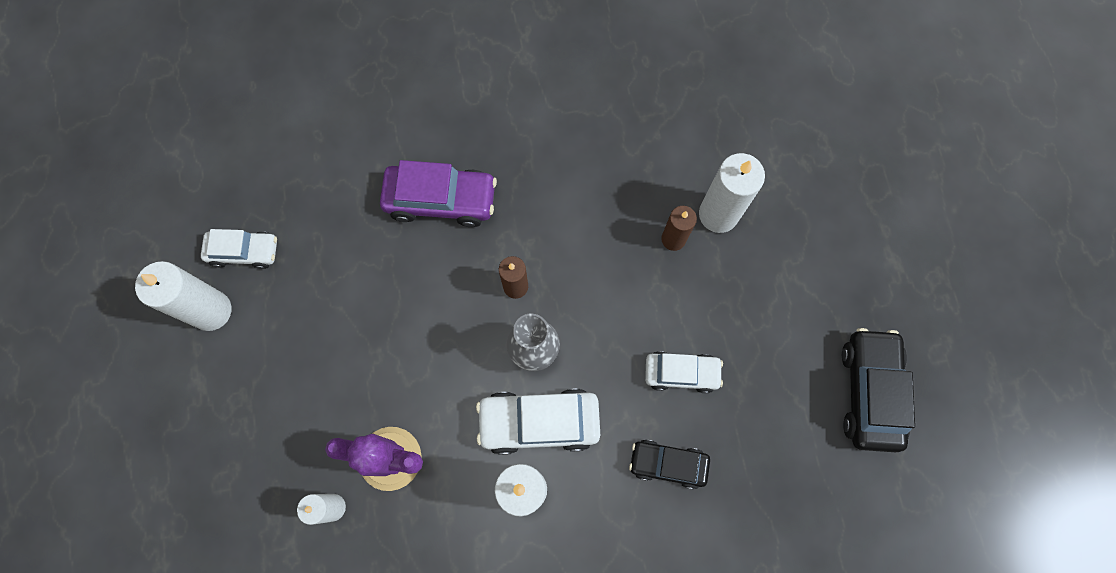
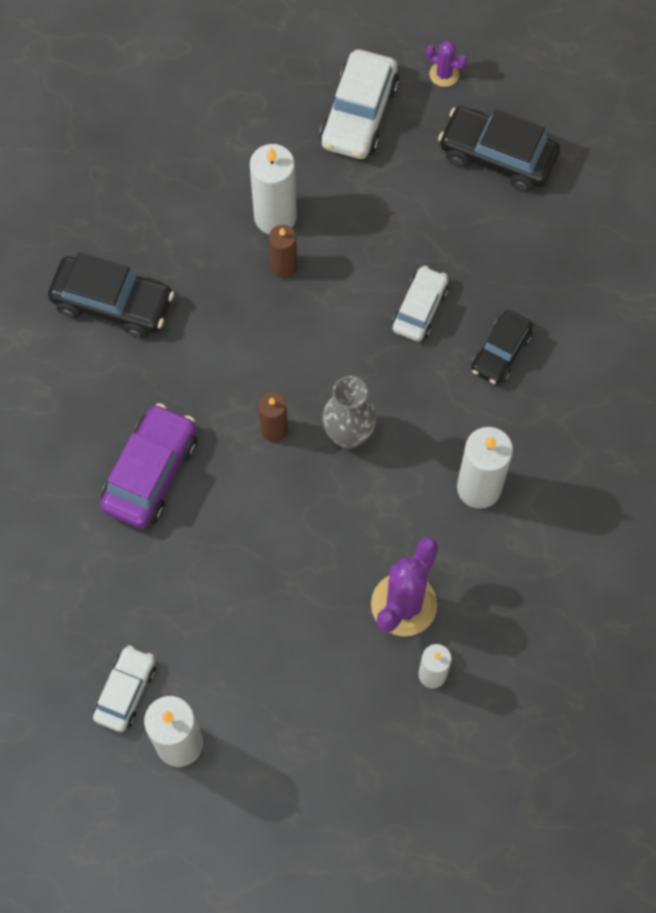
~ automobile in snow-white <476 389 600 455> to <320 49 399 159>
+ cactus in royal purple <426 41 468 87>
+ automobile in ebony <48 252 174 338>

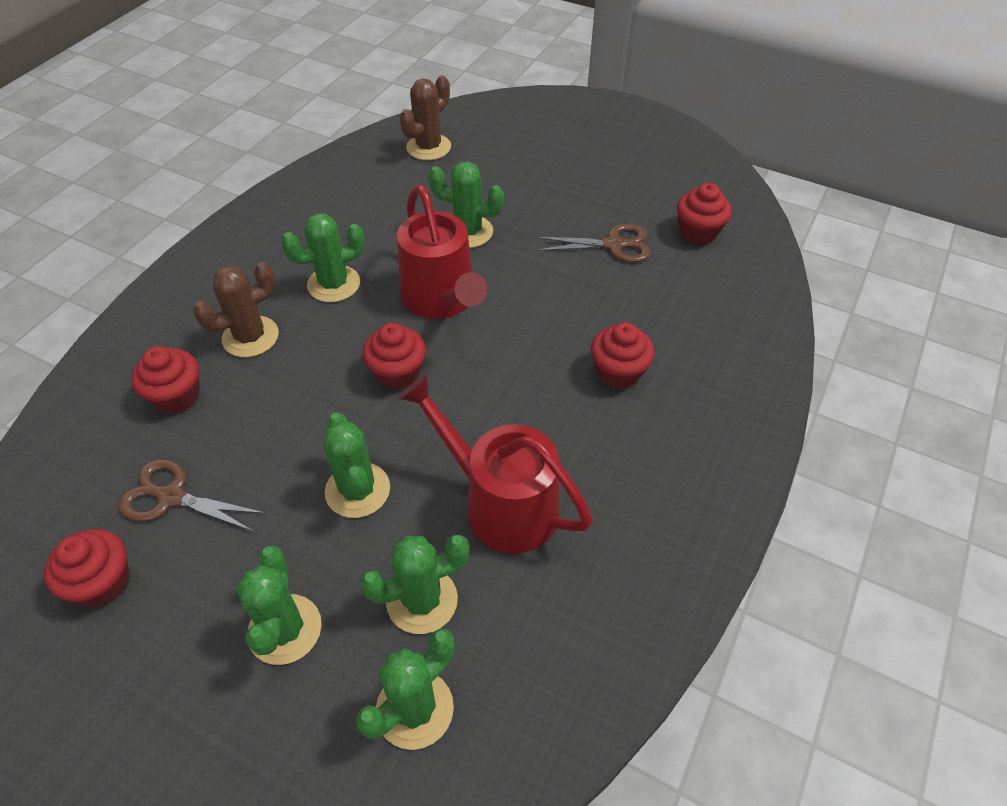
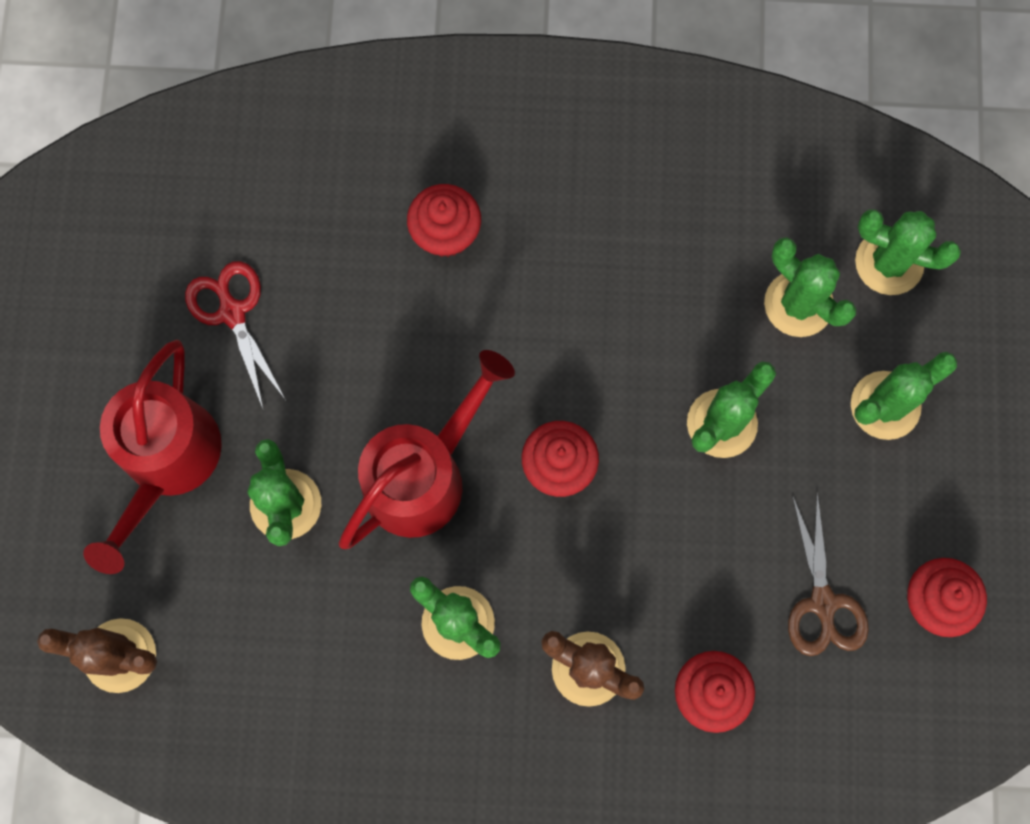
- muffin in crimson <677 183 732 245>
~ shears in dark brown <536 224 651 263> to shears in crimson <185 261 286 411>
~ watering can in crimson <398 374 593 554> to <83 340 222 574>

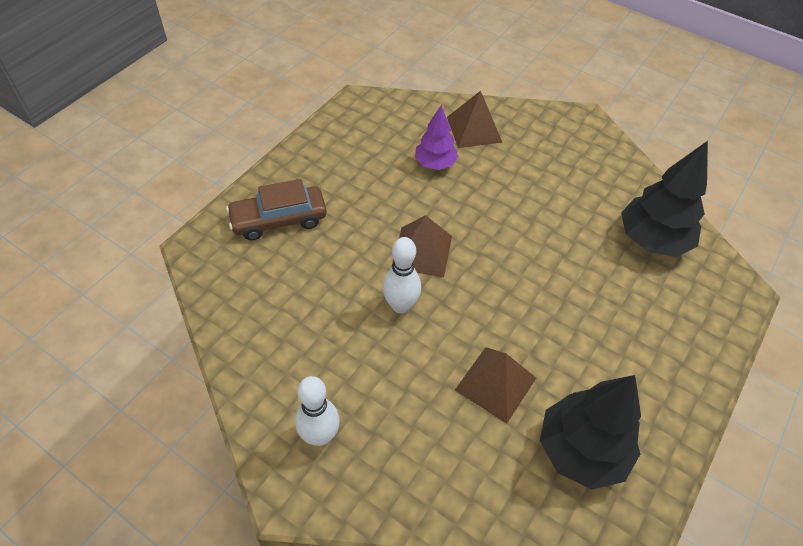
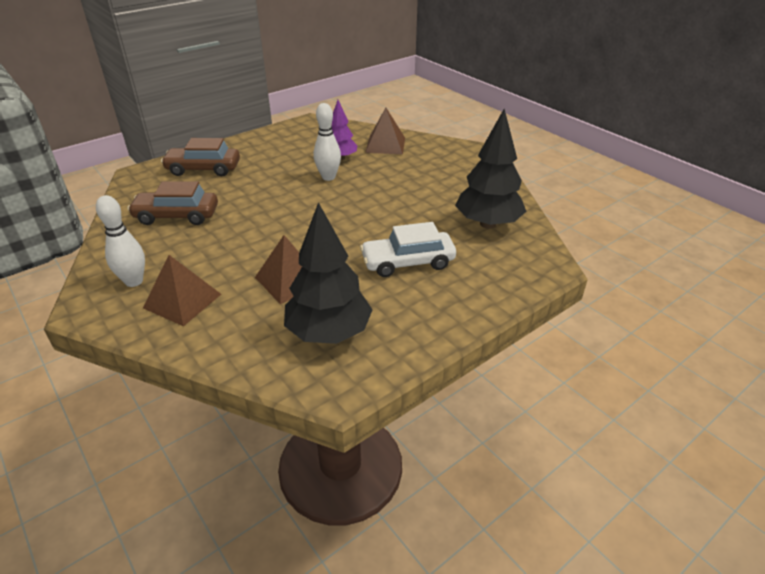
~ solid pyramid in dark brown <392 215 452 278> to <143 255 221 326>
~ bowling pin in snow-white <383 237 421 313> to <313 103 341 181>
+ automobile in dark brown <127 181 218 225>
+ automobile in snow-white <360 222 456 277>

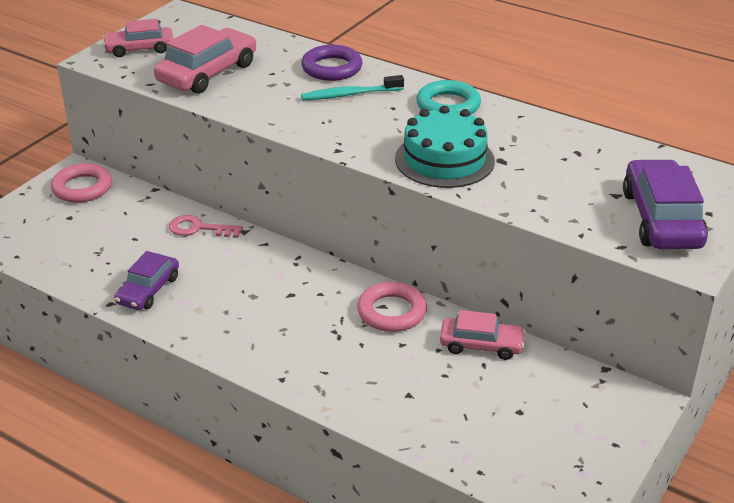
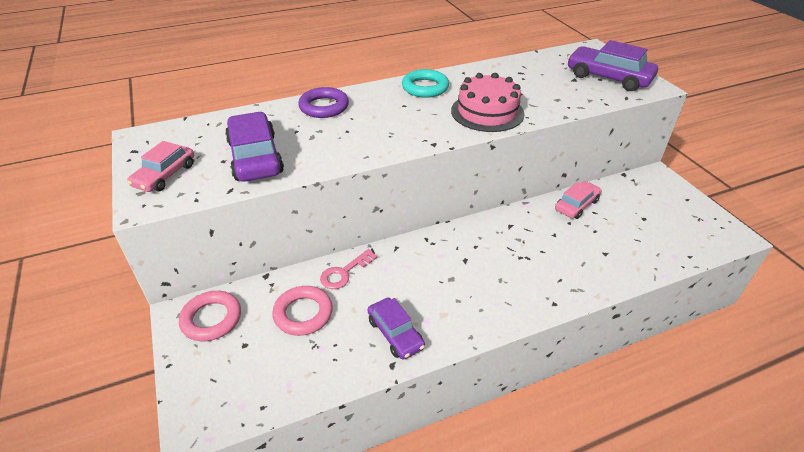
~ automobile in rosy <154 25 256 94> to automobile in royal purple <225 112 284 182>
- tooth brush in teal <301 75 404 100>
~ layer cake in teal <395 106 495 188> to layer cake in rosy <451 73 525 132>
~ hoop in rosy <357 282 427 332> to <272 286 333 336>

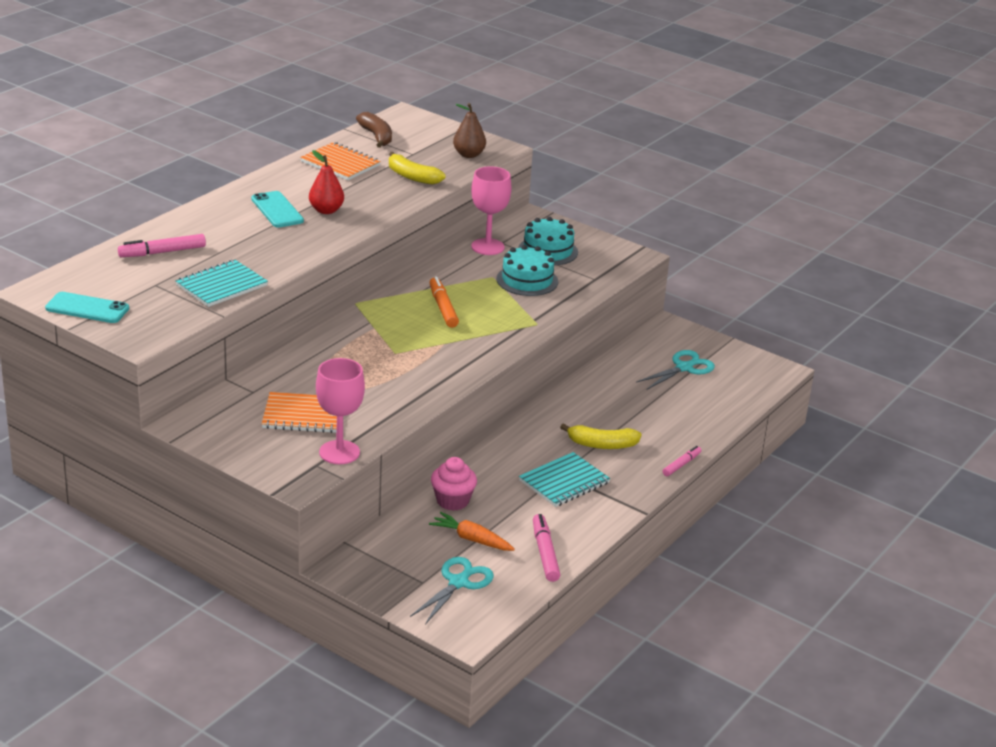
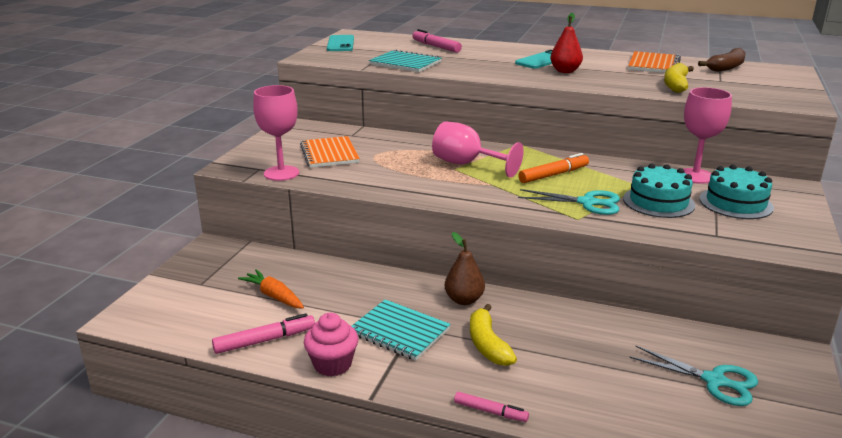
~ pear in dark brown <453 103 486 158> to <445 232 485 305>
~ muffin in rosy <431 457 477 511> to <304 313 358 377>
~ carrot in orange-coloured <429 512 515 551> = <238 269 304 309> 60 degrees counterclockwise
~ shears in teal <410 557 494 624> to <518 189 620 215>
+ chalice in rosy <432 121 524 177>

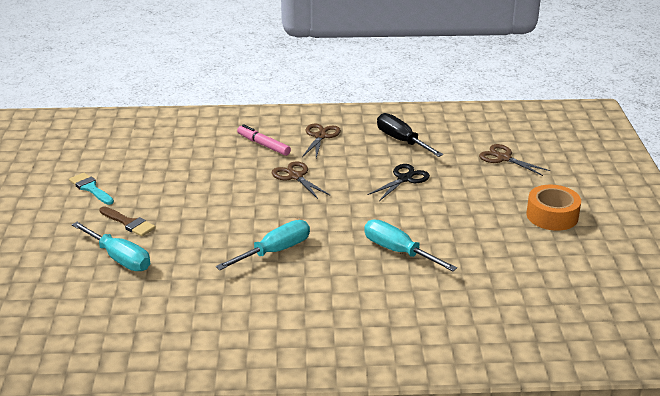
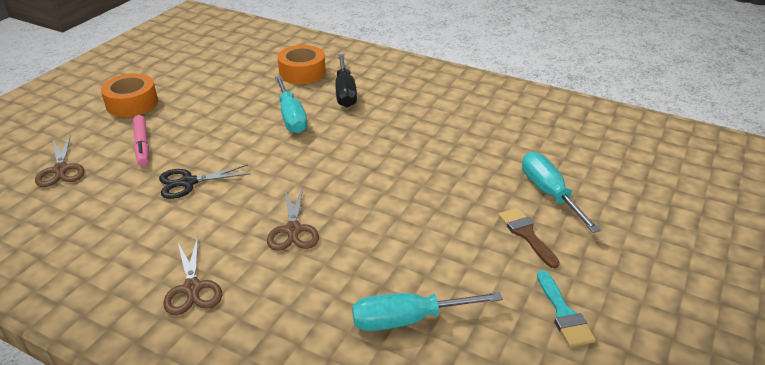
~ hand screwdriver in ebony <377 113 443 157> to <335 54 357 108>
~ felt pen in rosy <237 124 291 156> to <133 115 149 166>
~ shears in dark brown <302 124 341 158> = <163 236 222 315> 60 degrees counterclockwise
~ hand screwdriver in teal <216 220 310 270> to <352 292 503 331>
+ roll of tape in orange-coloured <277 45 326 84>

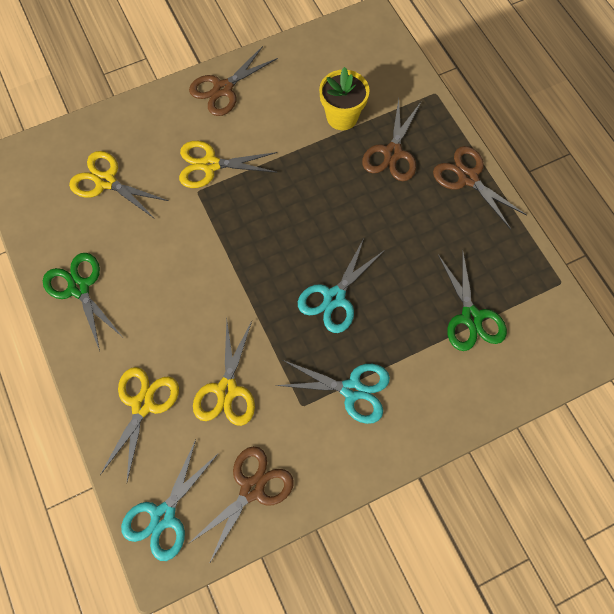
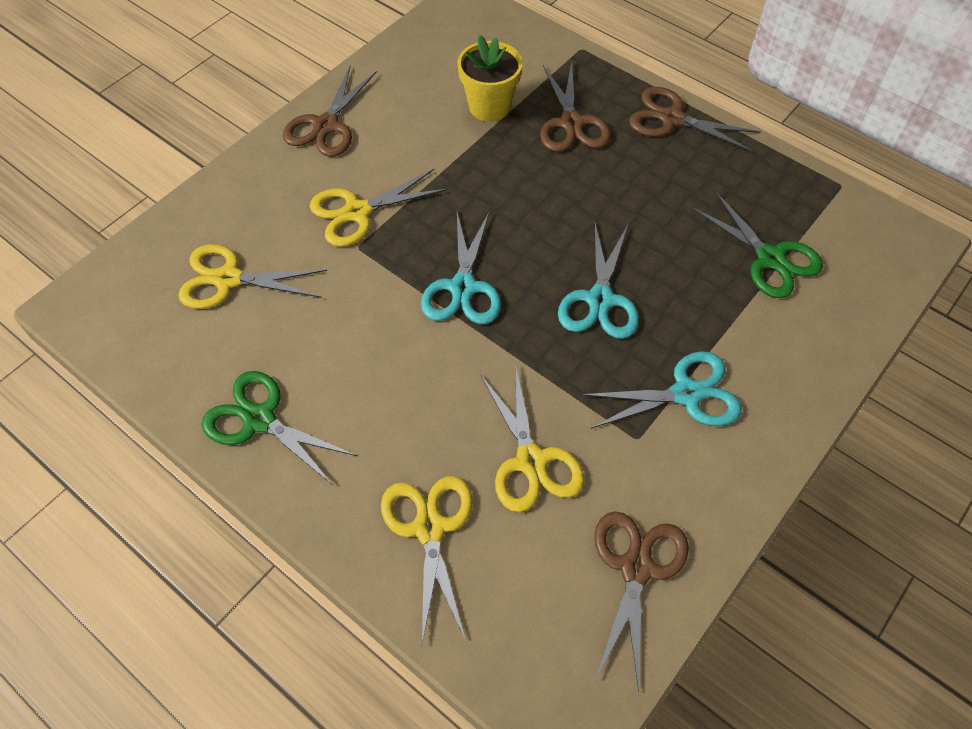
~ shears in teal <121 440 219 561> to <421 213 501 324>

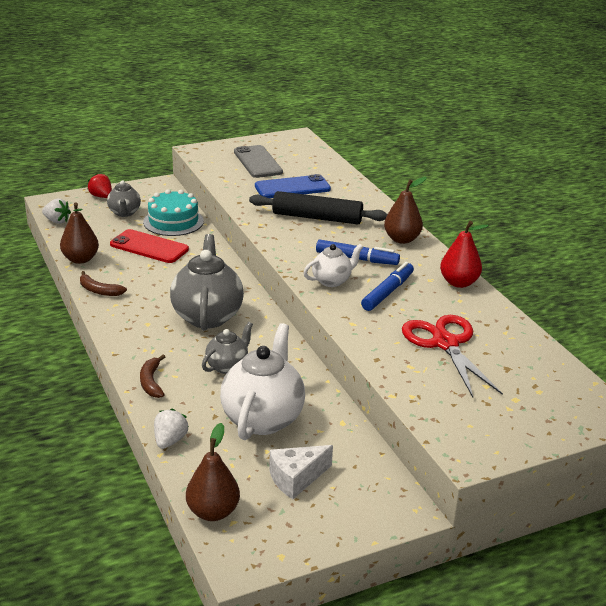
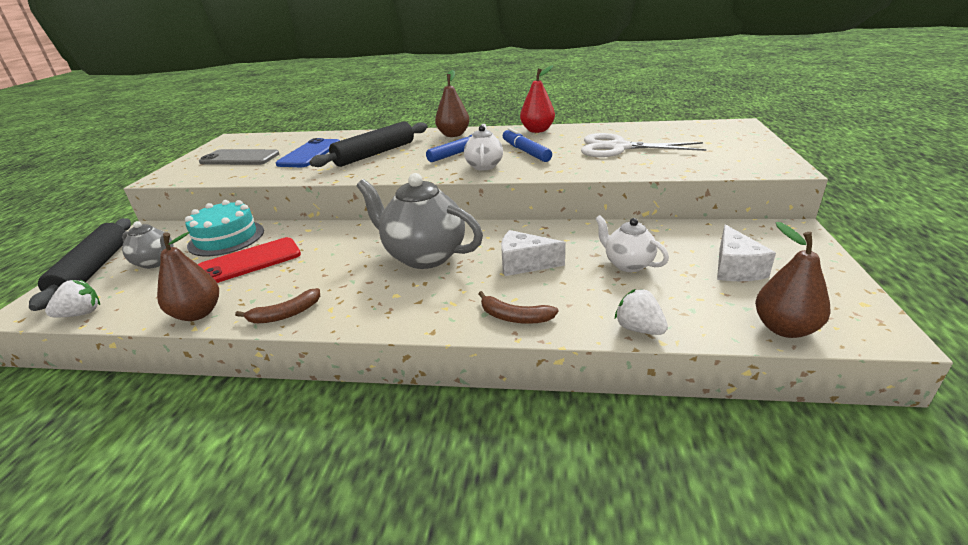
~ berry in crimson <87 173 112 198> to rolling pin in ebony <29 218 131 311>
~ shears in crimson <402 315 503 397> to shears in snow-white <581 133 706 157>
~ teapot in ash-grey <202 322 253 374> to piece of cheese in snow-white <501 230 565 276>
~ teapot in snow-white <220 323 305 440> = <595 215 669 272> x0.55

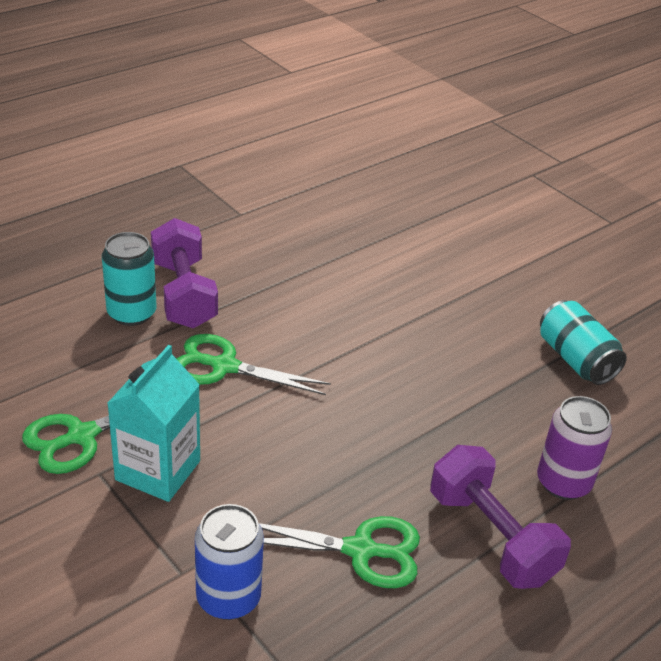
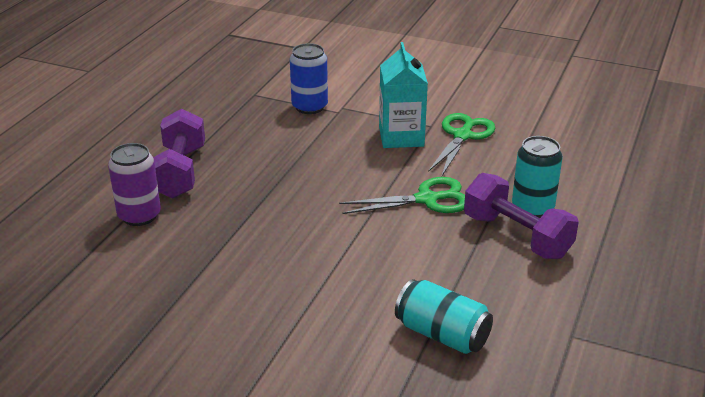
~ can in teal <540 300 627 385> to <395 279 493 354>
~ free weight in royal purple <430 445 571 589> = <153 109 205 199> 60 degrees clockwise
- shears in emerald <259 516 420 588>

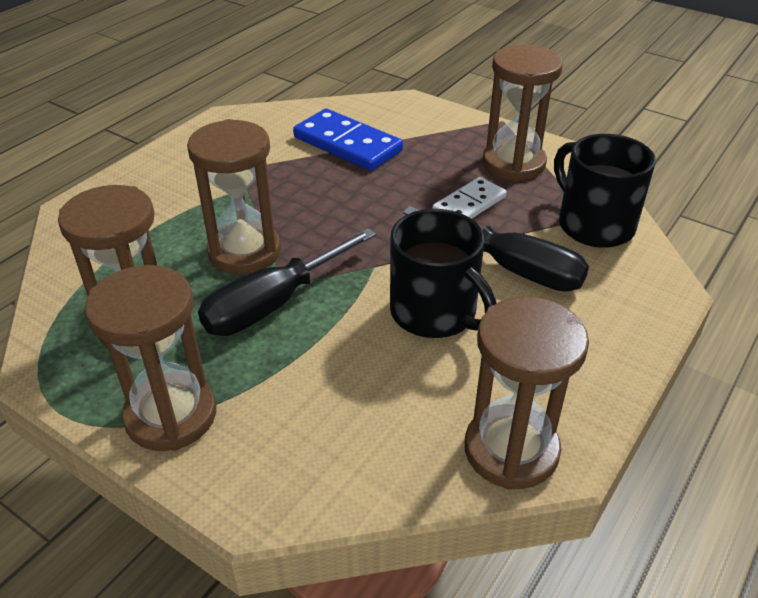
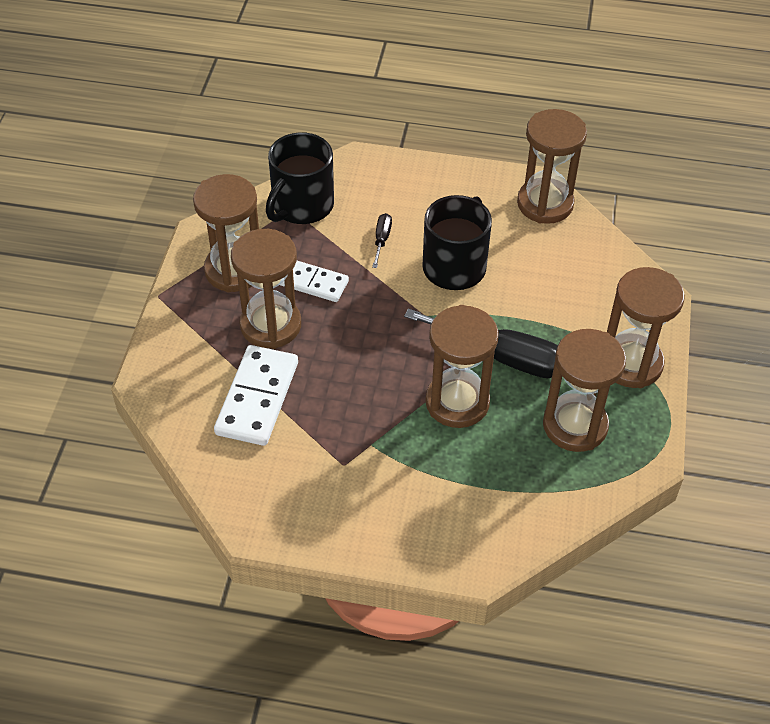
~ domino piece in blue <293 109 403 171> to domino piece in snow-white <214 345 298 446>
~ hand screwdriver in ebony <403 206 589 292> = <372 213 392 268> x0.46
+ hourglass in dark brown <231 229 301 349>

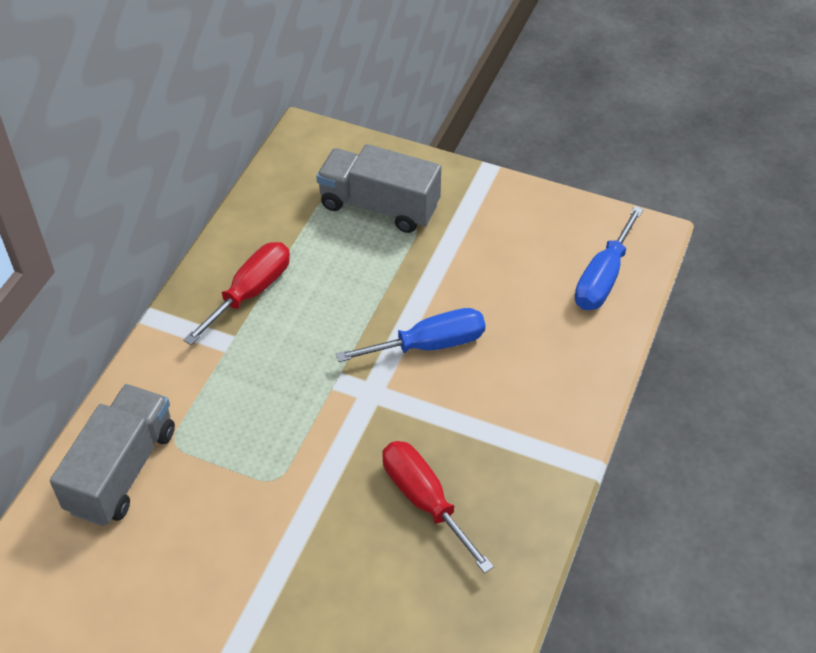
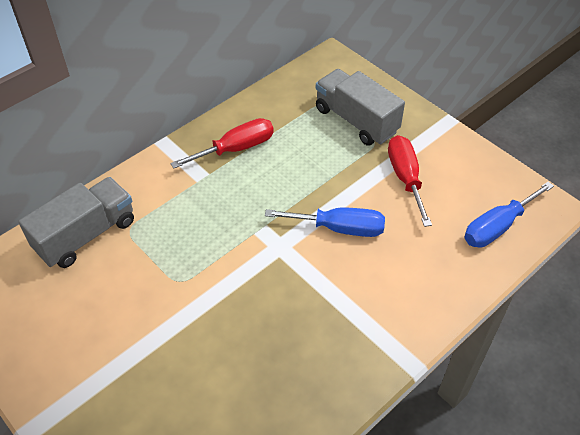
~ hand screwdriver in crimson <382 441 494 573> to <388 135 432 227>

